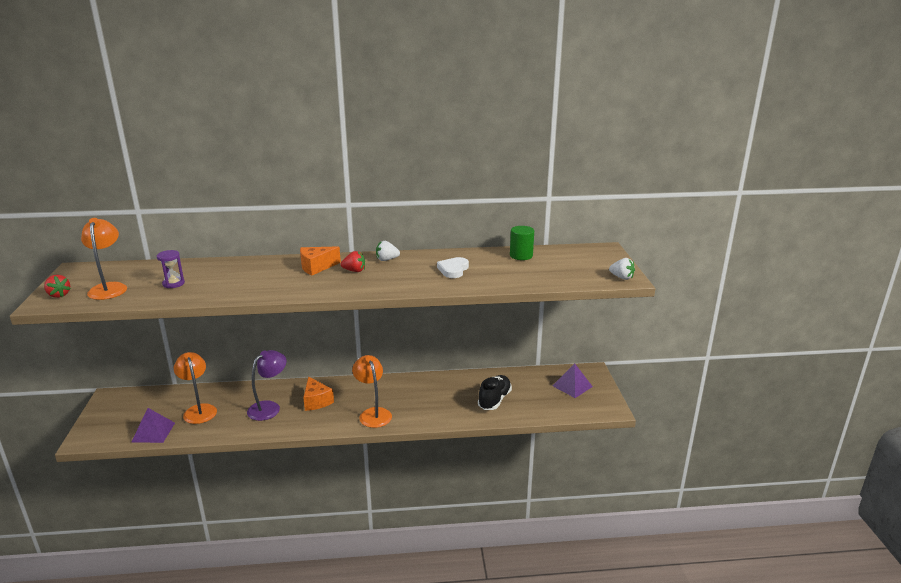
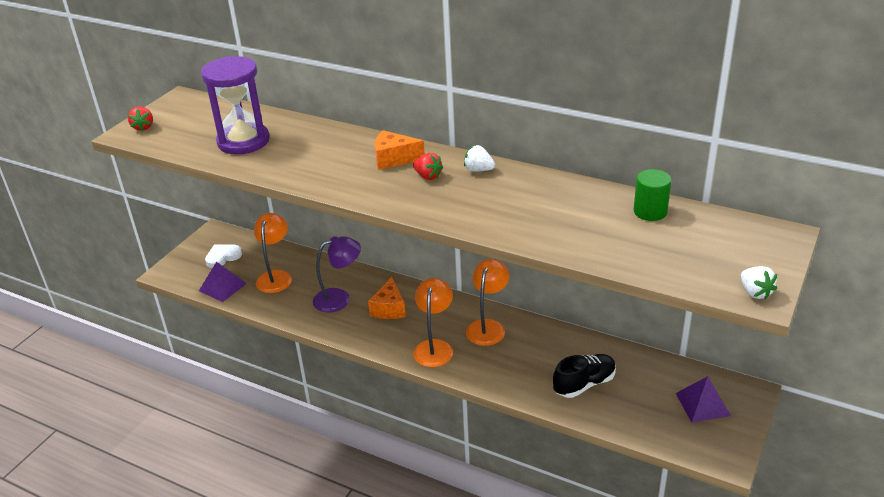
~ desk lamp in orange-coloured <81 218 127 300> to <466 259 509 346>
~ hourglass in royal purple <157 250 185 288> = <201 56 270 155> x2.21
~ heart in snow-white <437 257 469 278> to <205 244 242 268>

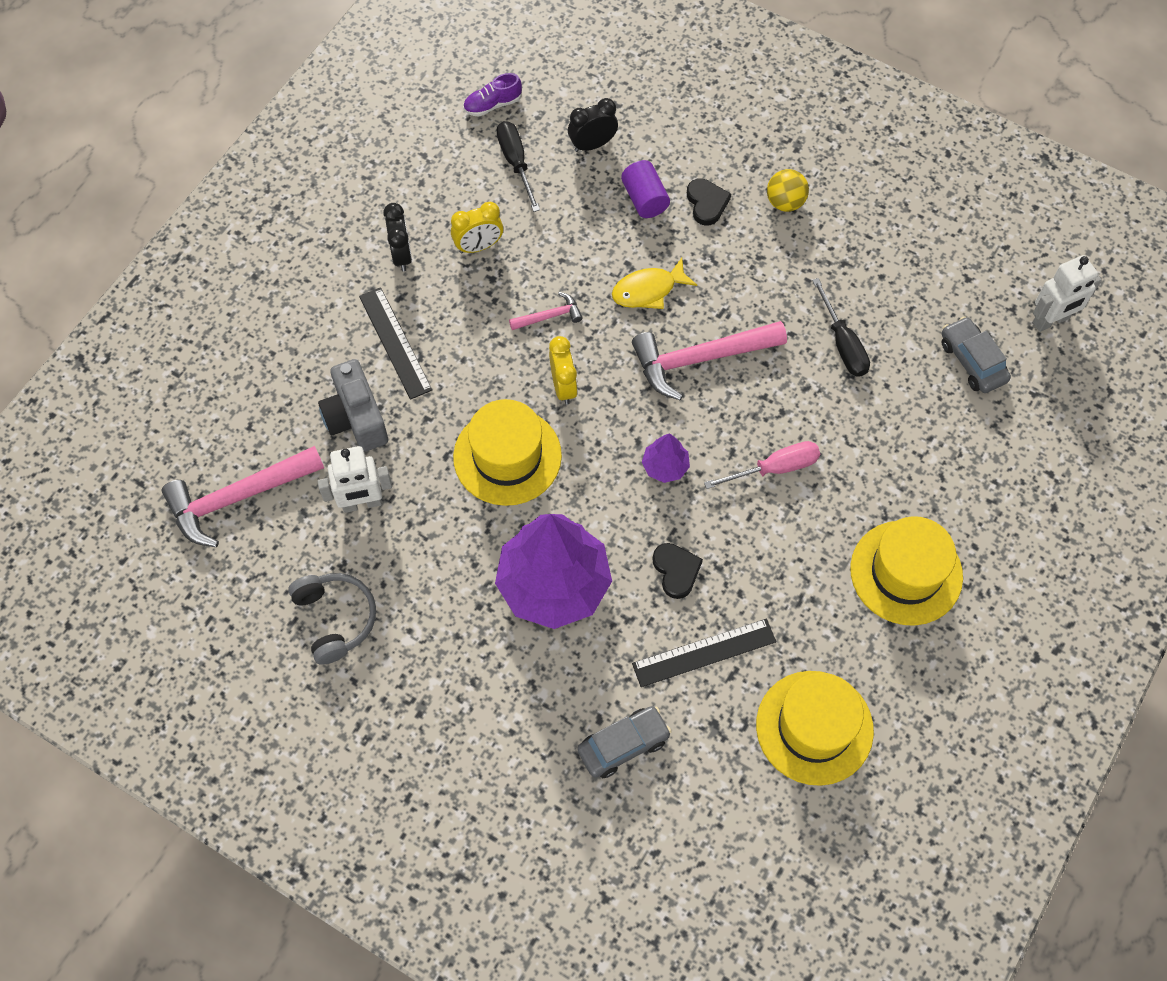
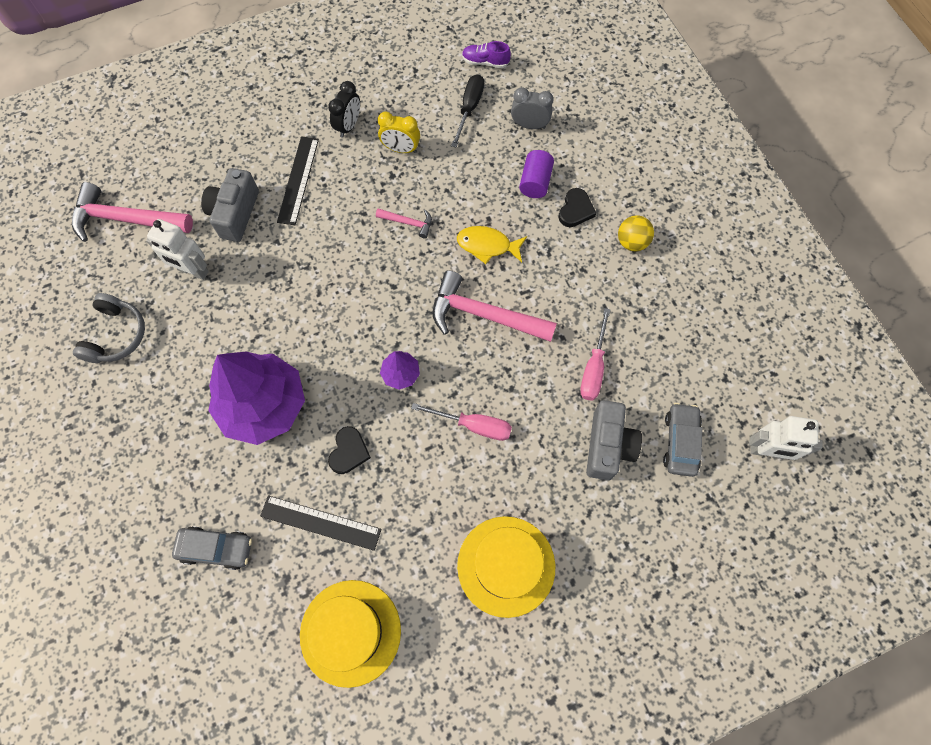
~ clock in ebony <568 98 618 152> to clock in ash-grey <511 87 553 129>
~ hand screwdriver in ebony <812 278 870 377> to hand screwdriver in rosy <580 308 611 400>
- clock in yellow <549 336 578 405>
- tall hat in yellow <453 399 562 506>
+ camera in ash-grey <586 400 642 480>

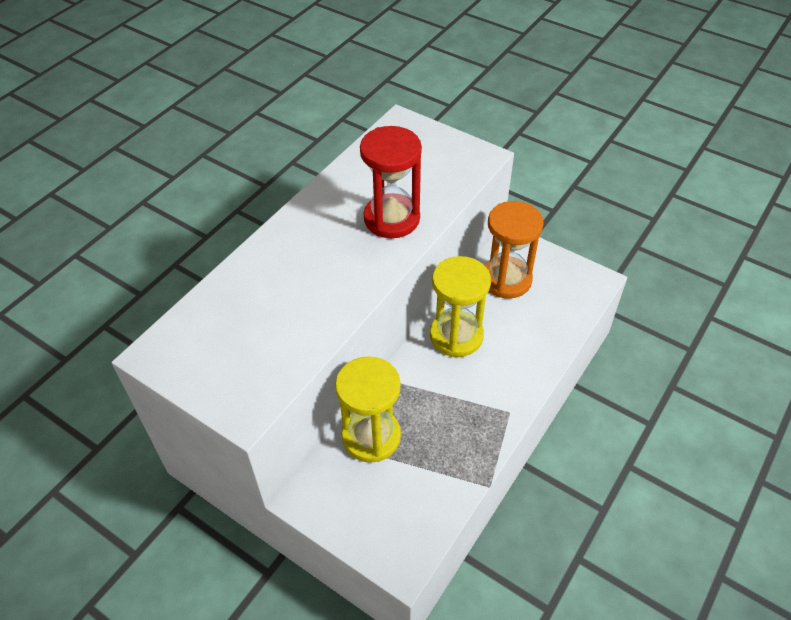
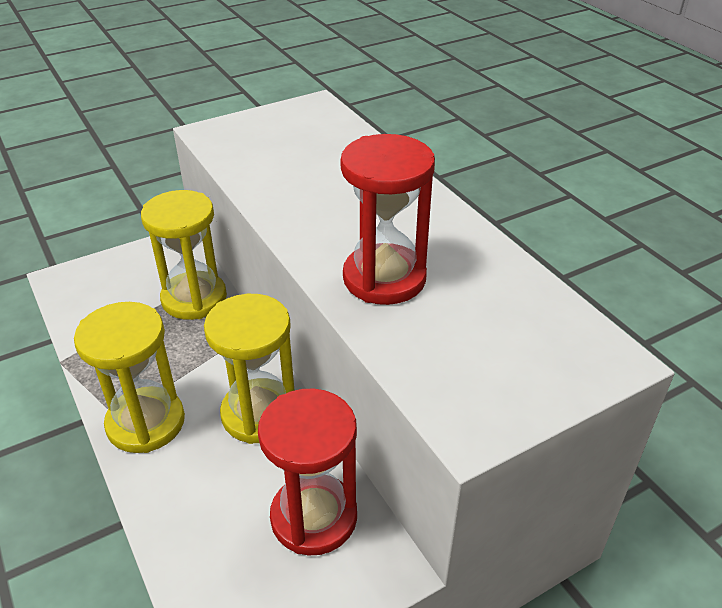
~ hourglass in orange-coloured <485 201 544 298> to hourglass in crimson <258 389 357 555>
+ hourglass in yellow <74 302 185 453>

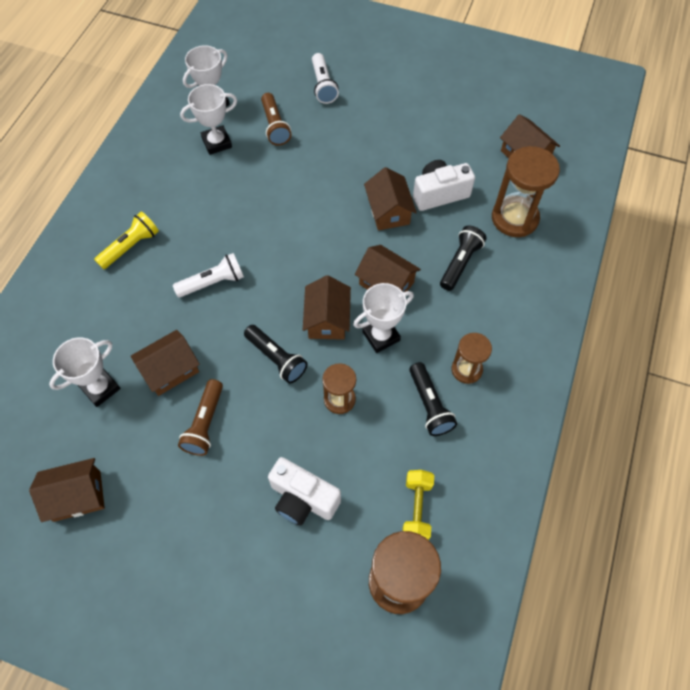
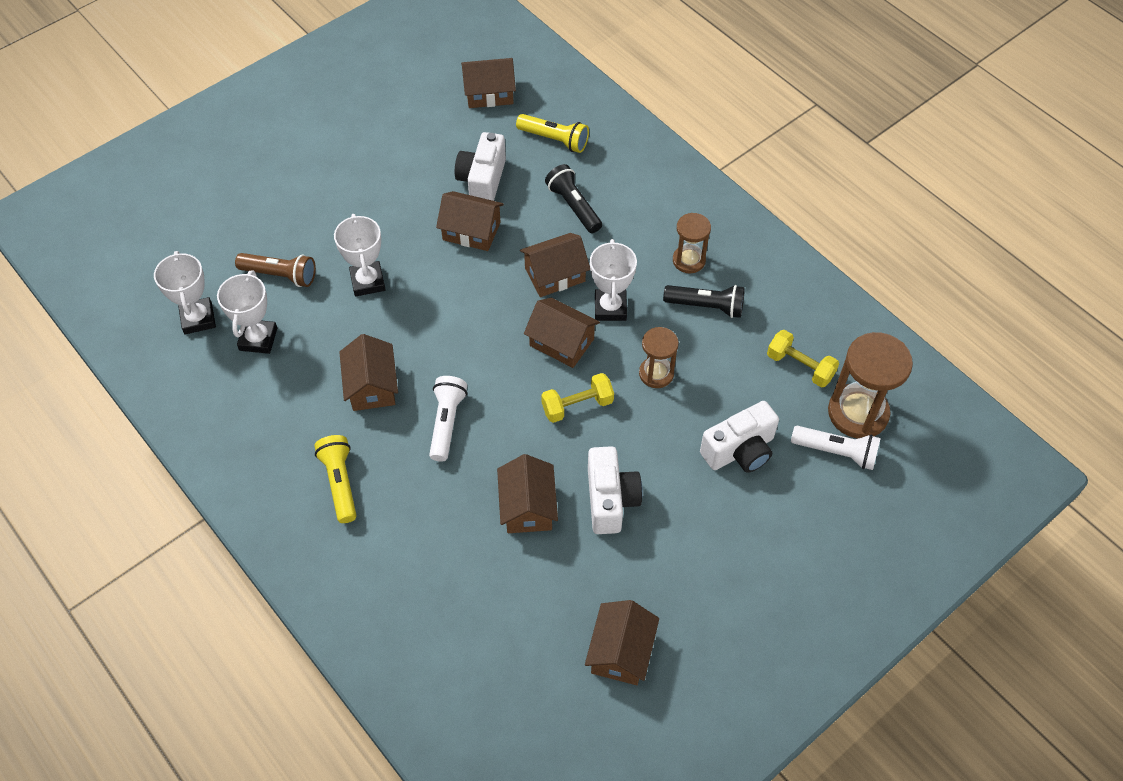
~ torch in snow-white <312 53 339 104> to <791 426 881 470>
~ hourglass in dark brown <492 146 560 237> to torch in yellow <516 114 589 153>
~ torch in ebony <244 325 308 383> to free weight in yellow <541 373 614 423>
~ award cup in snow-white <49 337 121 407> to <334 214 386 297>
~ torch in dark brown <178 379 223 456> to camera in snow-white <588 446 643 534>
+ house in dark brown <339 334 398 411>

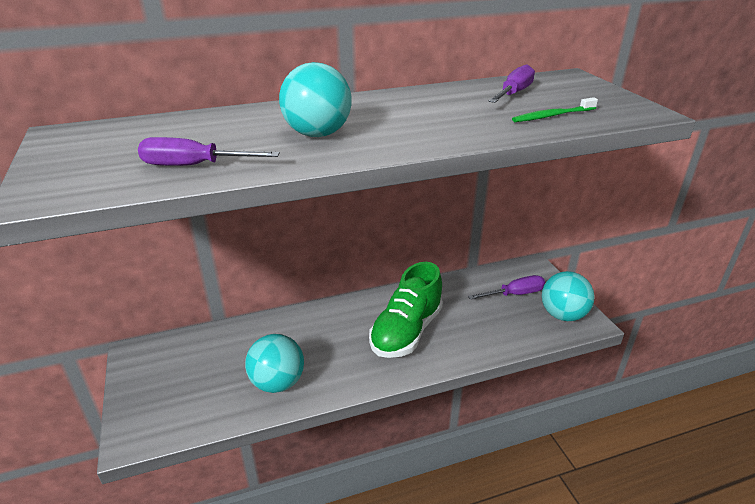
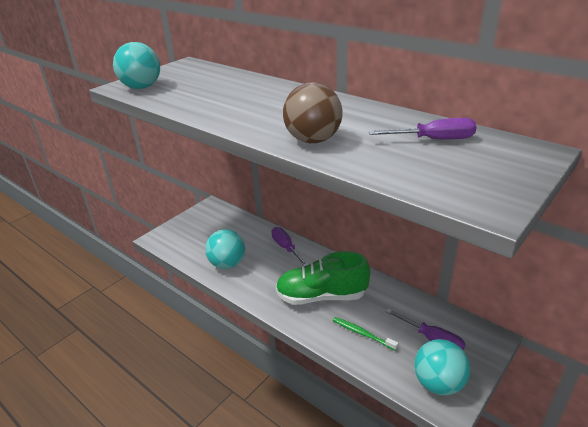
~ ball in teal <279 62 352 137> to <113 42 160 89>
~ tooth brush in emerald <512 97 598 122> to <333 317 398 351>
~ hand screwdriver in royal purple <138 137 280 166> to <271 227 308 267>
+ ball in dark brown <283 82 343 143>

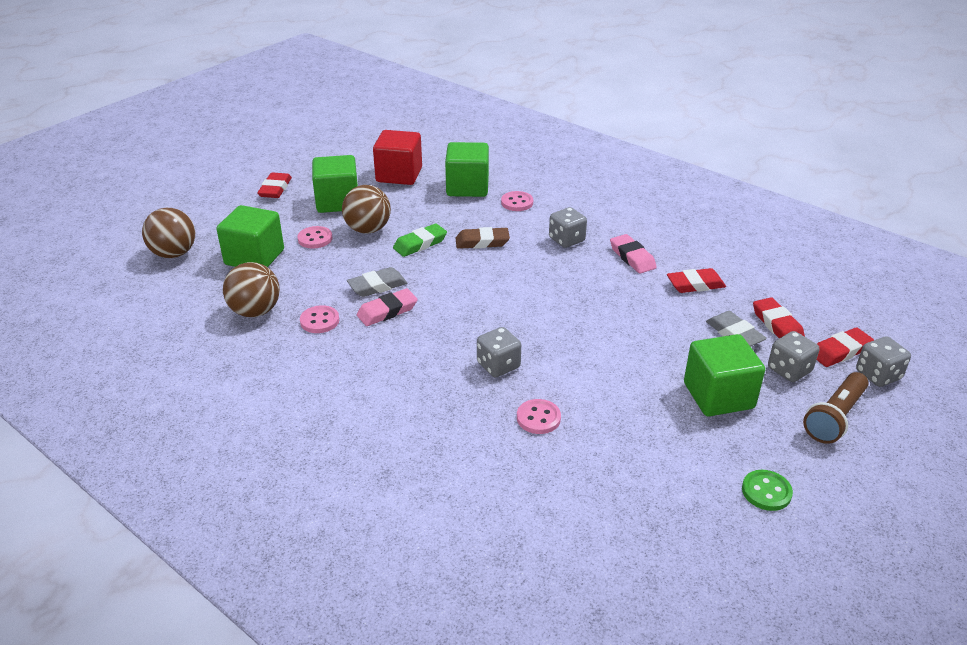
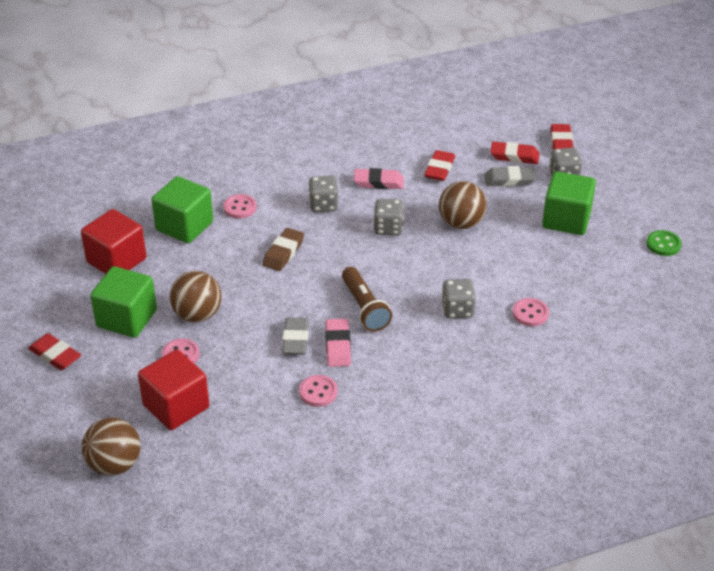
~ block in emerald <216 205 284 267> to block in crimson <138 350 209 430>
- pencil eraser in emerald <393 223 447 257>
~ ball in dark brown <223 262 280 317> to <439 181 487 229>
~ game die in ash-grey <856 336 911 387> to <374 199 404 236>
~ torch in dark brown <803 372 869 444> to <342 267 392 332>

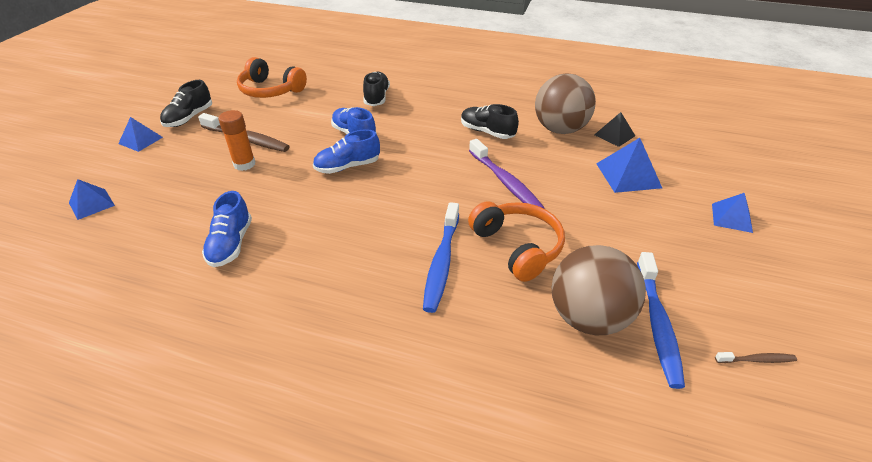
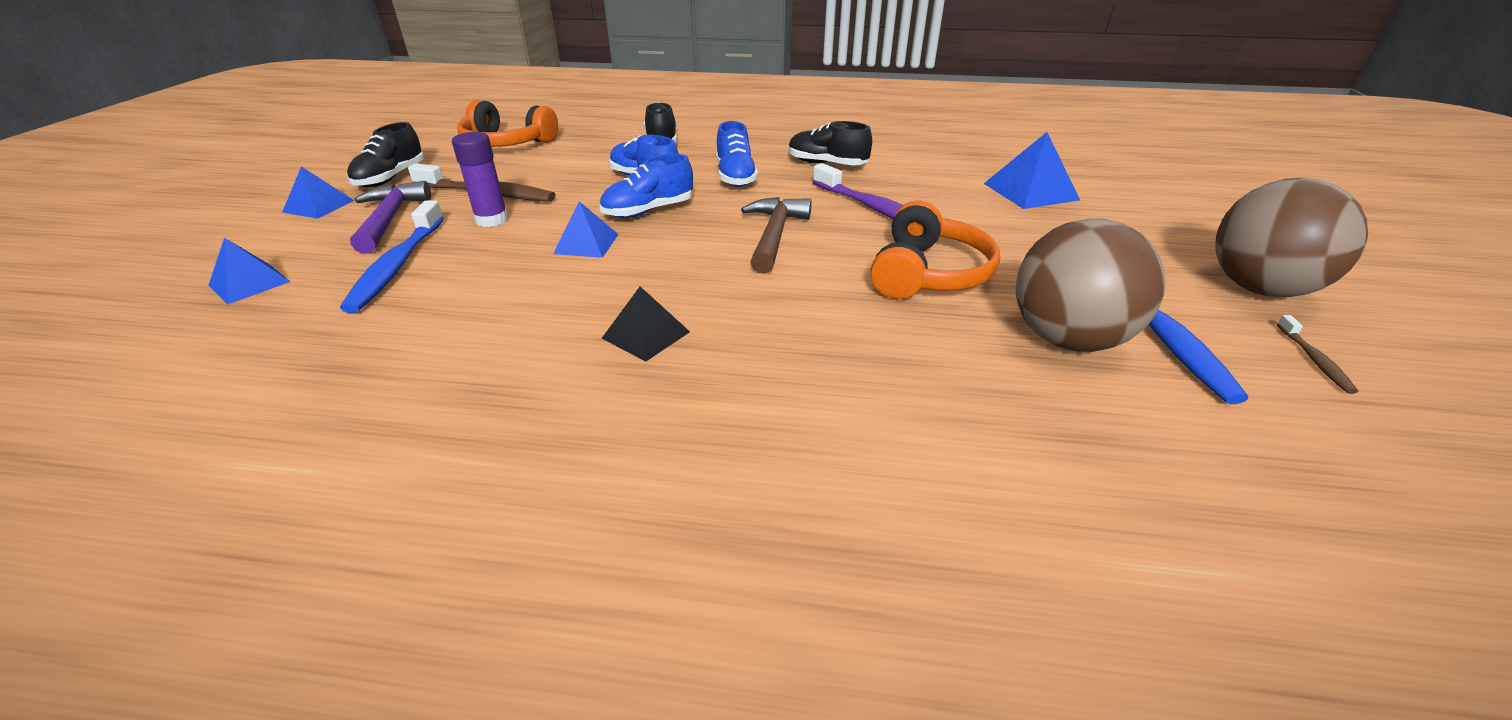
~ ball in dark brown <535 74 596 134> to <1215 178 1368 297>
~ glue stick in orange-coloured <218 110 255 171> to glue stick in royal purple <452 132 509 227>
~ solid pyramid in ebony <594 112 635 147> to <602 287 690 362>
~ shoe in blue <202 191 252 267> to <716 121 758 187>
~ solid pyramid in blue <712 193 753 233> to <553 201 619 258>
~ headset in orange-coloured <468 201 565 282> = <870 201 1000 299> 60 degrees clockwise
~ tooth brush in blue <423 202 459 313> to <340 200 444 313>
~ tooth brush in dark brown <715 352 797 363> = <1277 315 1358 394> 105 degrees clockwise
+ carpenter's hammer in royal purple <350 181 431 254>
+ carpenter's hammer in dark brown <741 197 812 274>

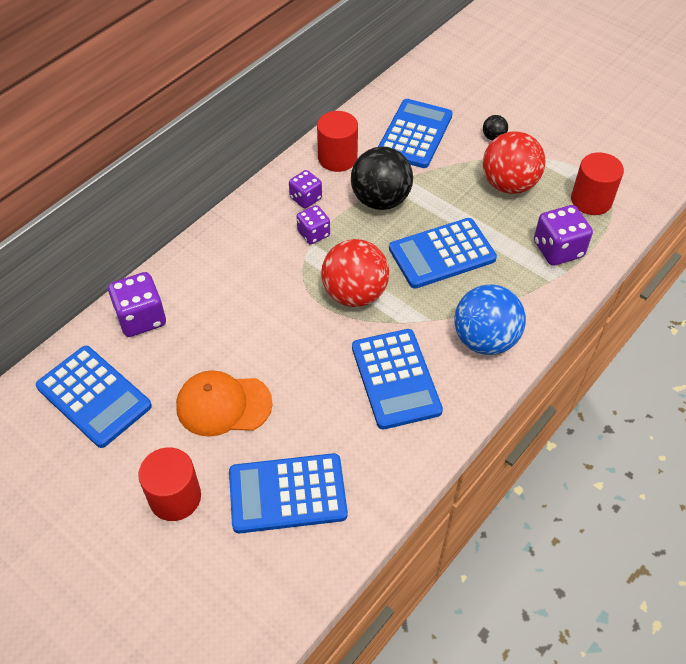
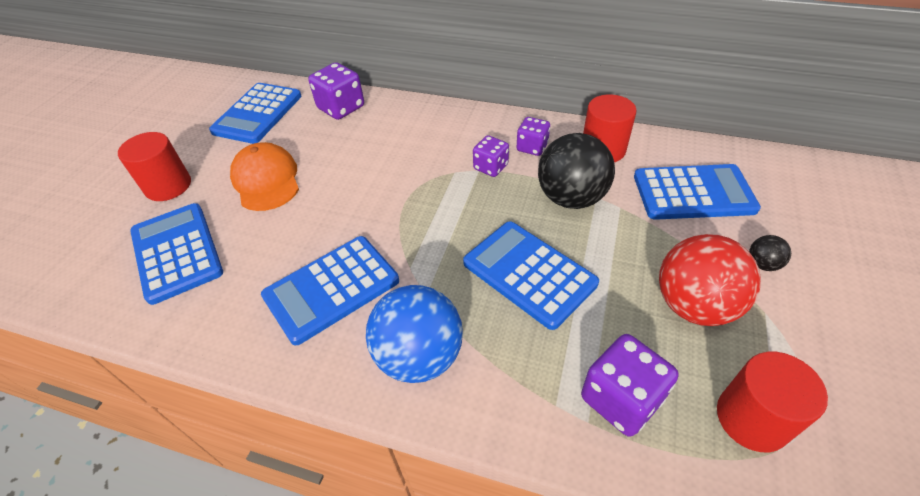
- ball in crimson <321 239 389 307>

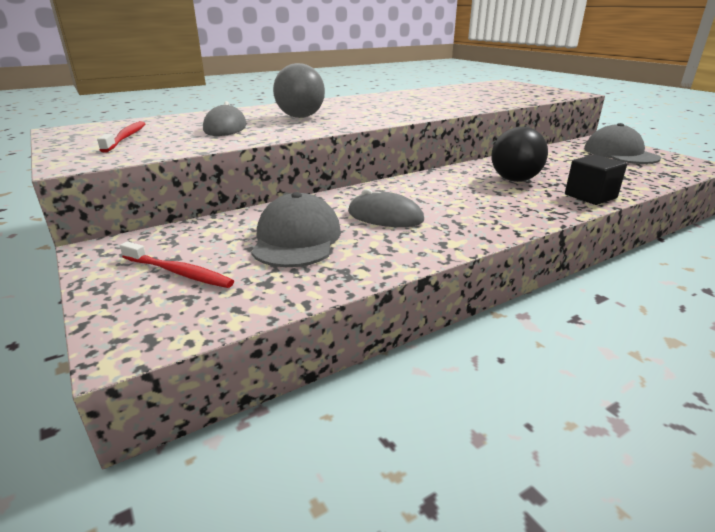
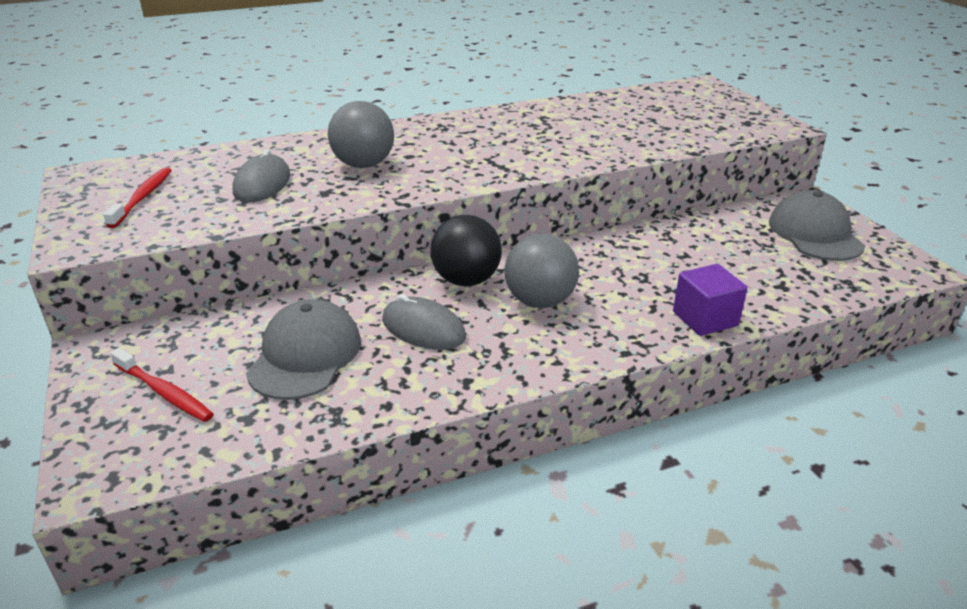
~ ball in ebony <492 127 548 182> to <430 215 502 286>
~ block in ebony <565 155 627 205> to block in royal purple <673 264 747 336>
+ ball in ash-grey <504 234 579 308>

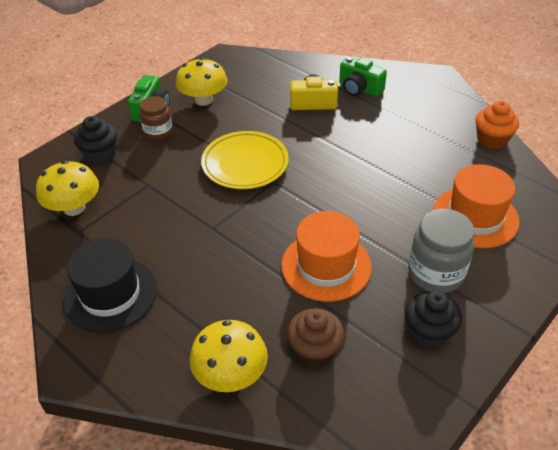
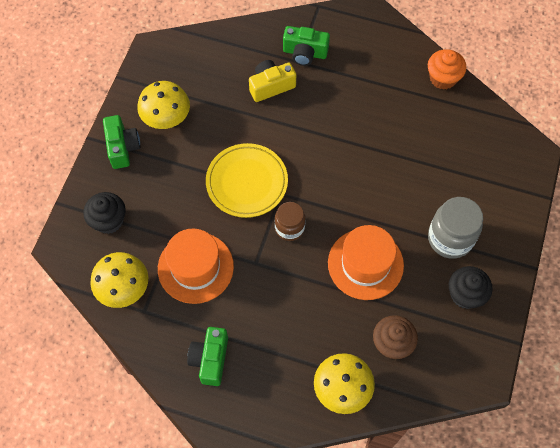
~ jar in dark brown <140 96 173 140> to <275 202 305 241>
~ tall hat in orange-coloured <433 164 520 248> to <158 228 234 304>
~ tall hat in ebony <63 238 157 333> to camera in emerald <187 327 228 386>

